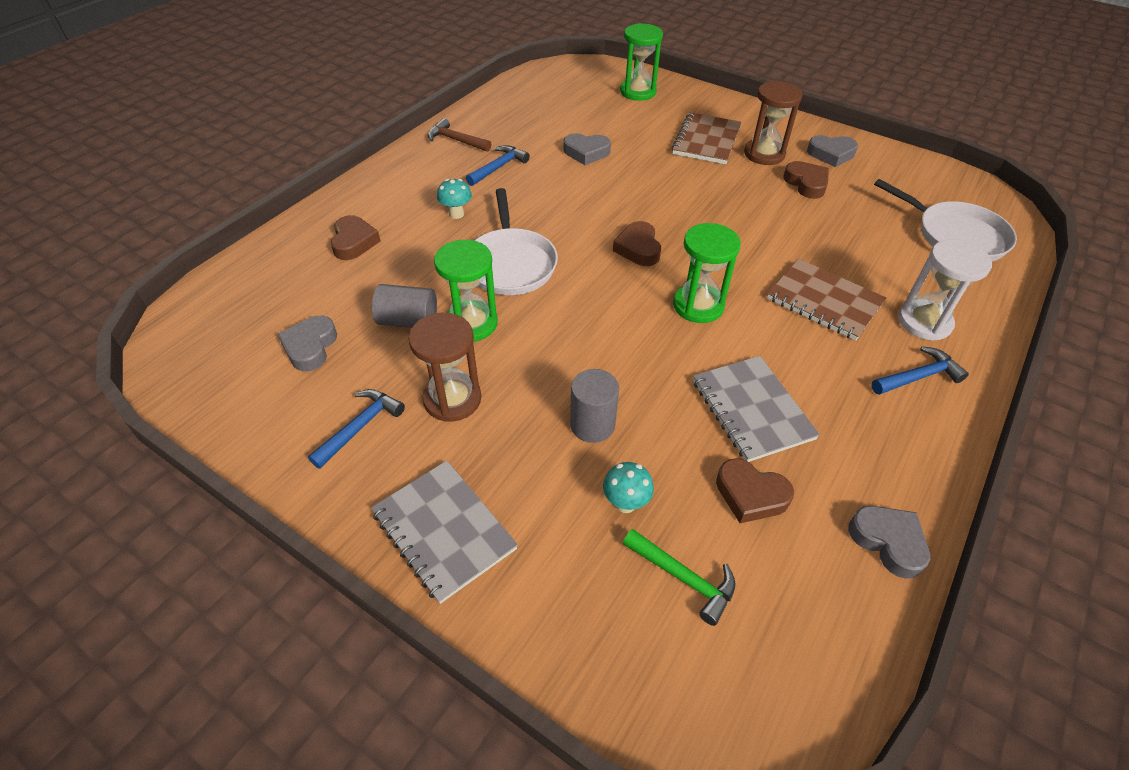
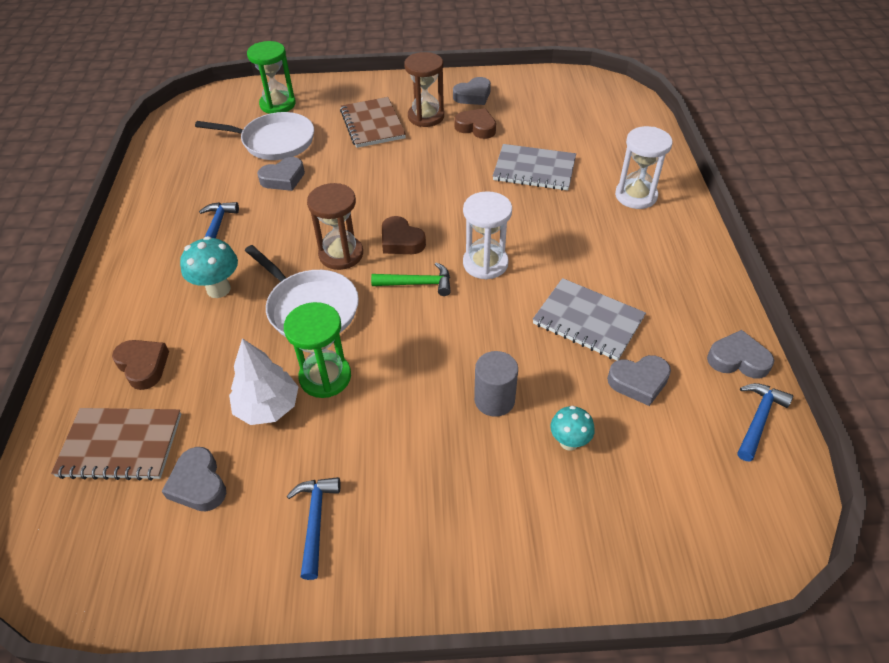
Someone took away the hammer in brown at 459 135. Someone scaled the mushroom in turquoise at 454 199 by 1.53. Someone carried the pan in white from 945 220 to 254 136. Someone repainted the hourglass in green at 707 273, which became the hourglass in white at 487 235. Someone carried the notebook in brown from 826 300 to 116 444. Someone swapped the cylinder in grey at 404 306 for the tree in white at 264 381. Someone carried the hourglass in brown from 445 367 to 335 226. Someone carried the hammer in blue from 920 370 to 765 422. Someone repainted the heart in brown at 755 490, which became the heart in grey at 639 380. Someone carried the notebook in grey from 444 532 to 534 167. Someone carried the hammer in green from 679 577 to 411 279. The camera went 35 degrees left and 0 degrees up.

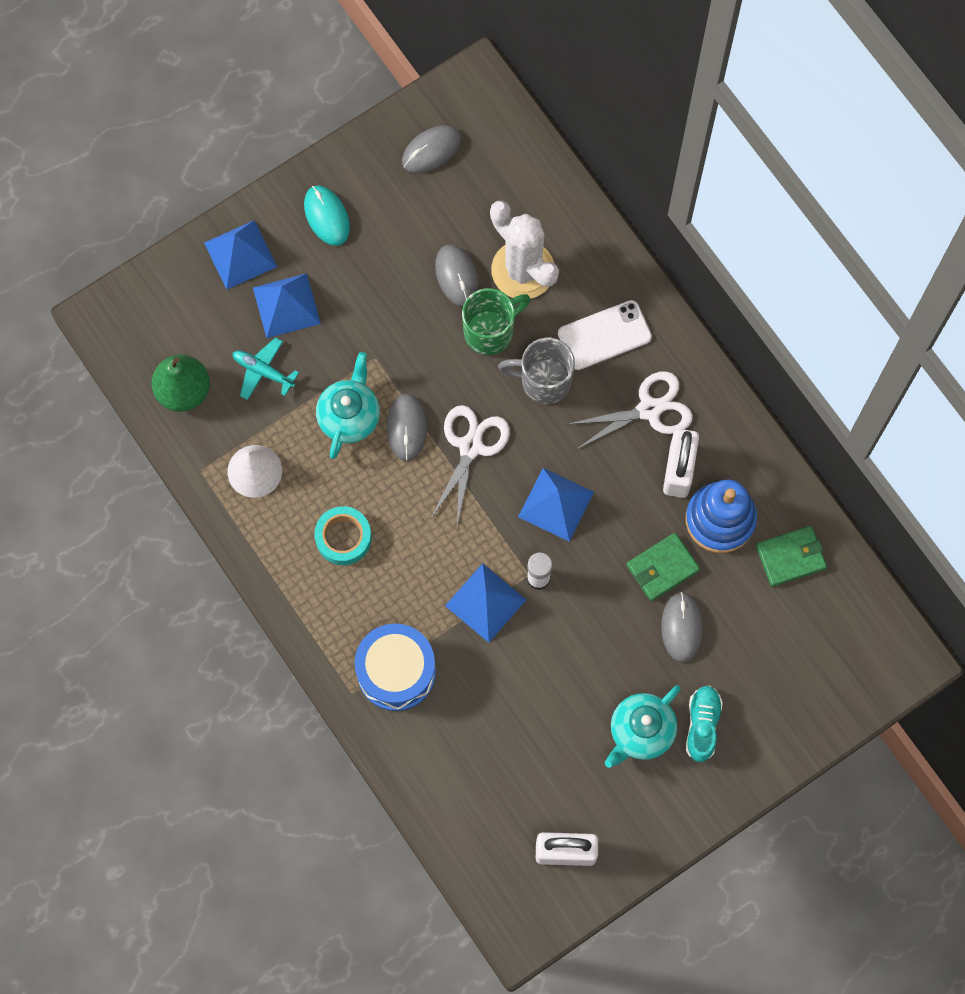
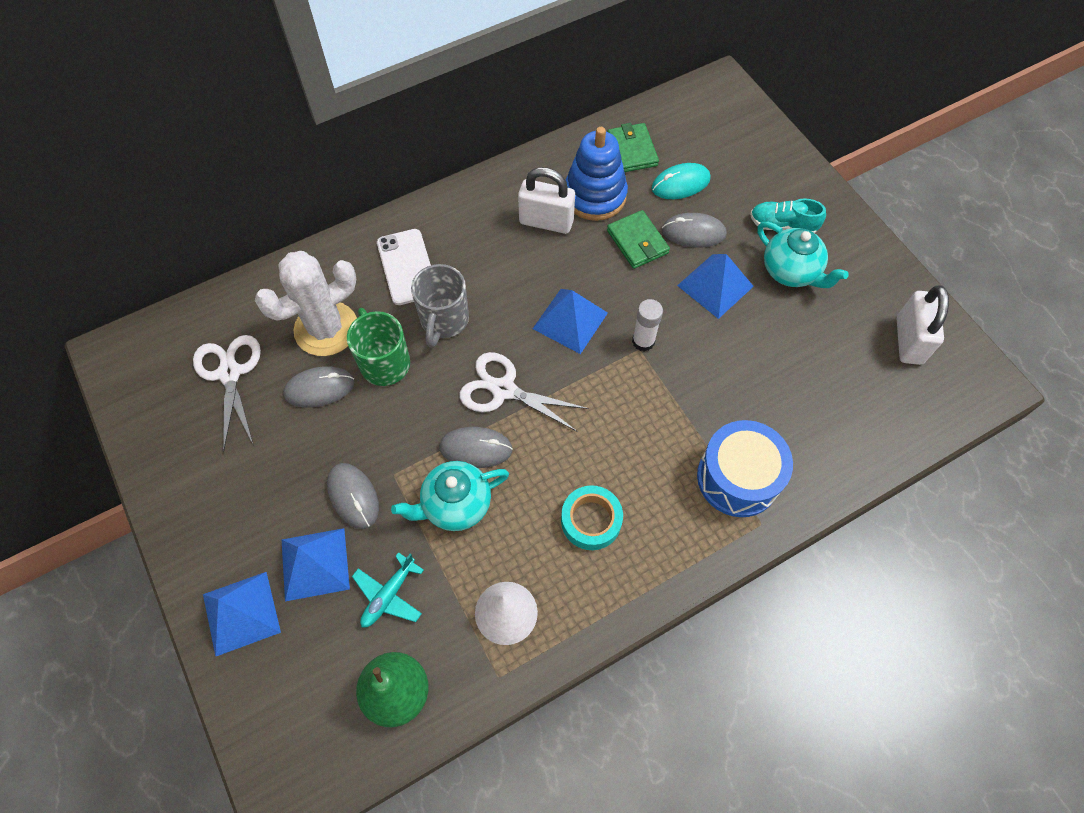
Someone carried the mouse in grey from 431 149 to 353 496. Someone carried the mouse in turquoise from 327 215 to 681 181. Someone rotated the teapot in turquoise at 348 405 by 45 degrees counterclockwise. Someone carried the scissors in white from 630 410 to 227 393. Someone carried the pyramid in blue from 485 603 to 715 286. The camera went 85 degrees left and 10 degrees down.

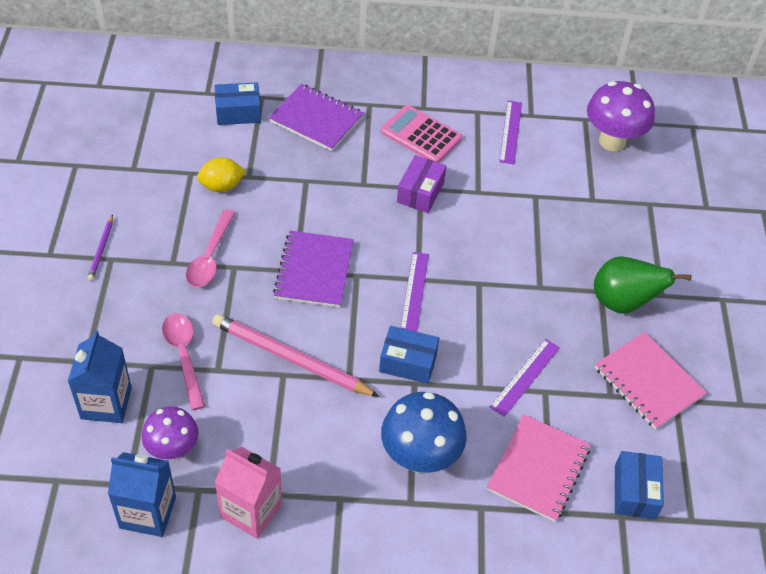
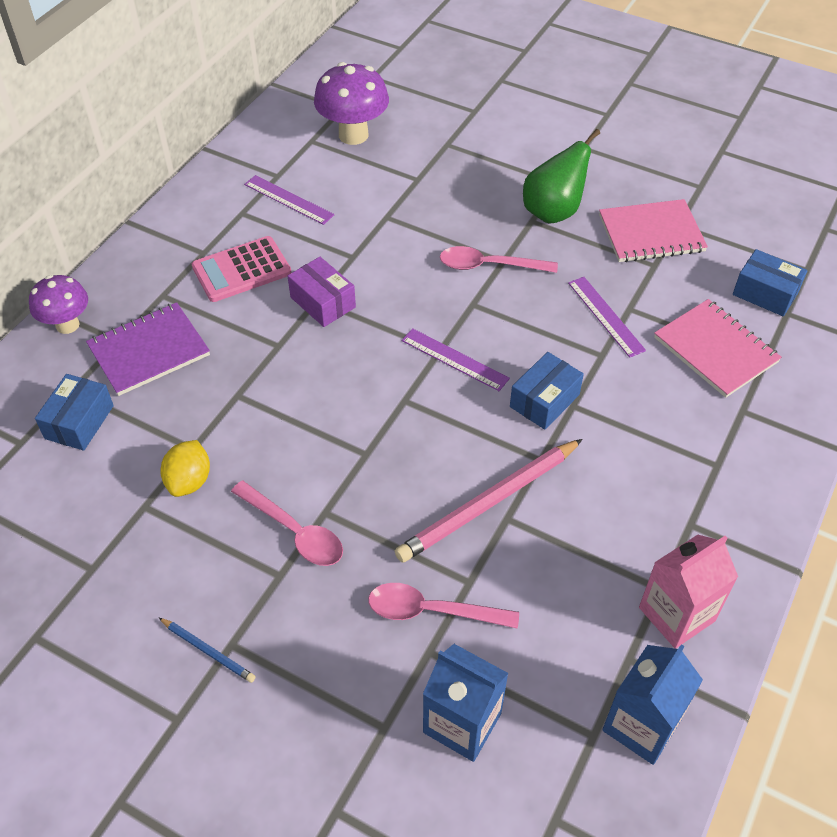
Someone repainted the pencil in purple at 100 248, which became the pencil in blue at 207 650. Someone took away the notebook in purple at 313 269. Someone took away the mushroom in blue at 424 432. Someone carried the mushroom in purple from 170 433 to 58 304. Someone put down the spoon in pink at 499 259. The camera went 60 degrees left and 0 degrees up.

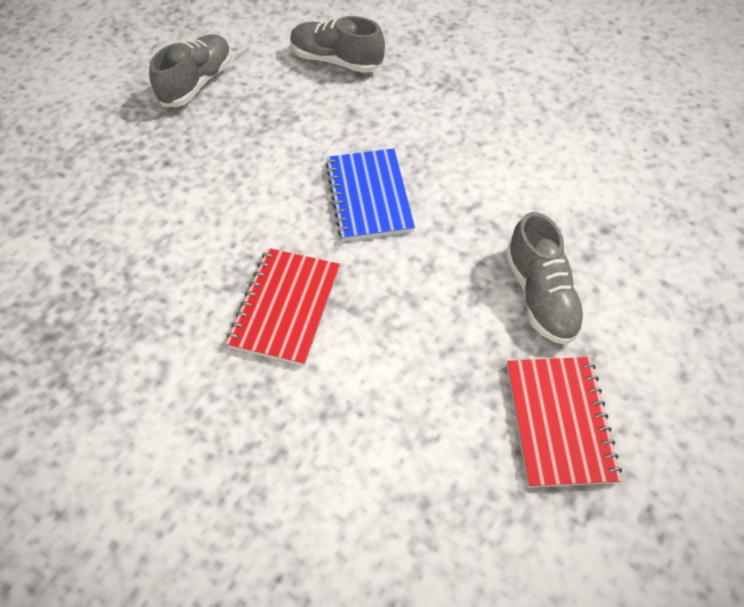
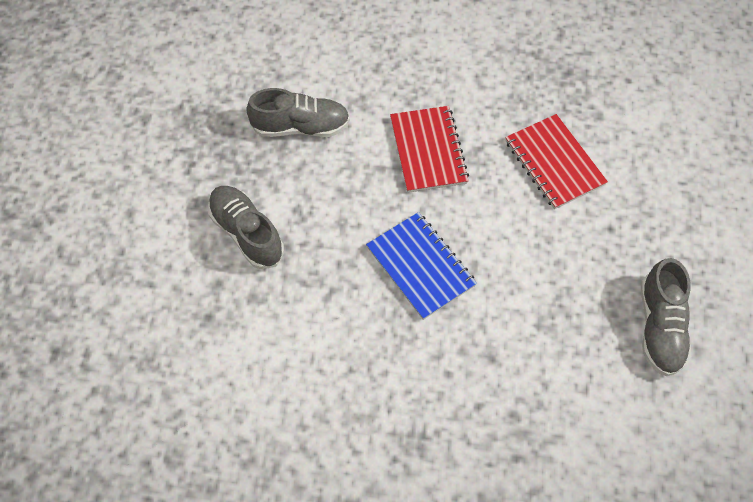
Someone carried the shoe in grey from 337 44 to 298 112. Someone carried the notebook in red from 564 422 to 556 161. The camera went 155 degrees right and 5 degrees up.

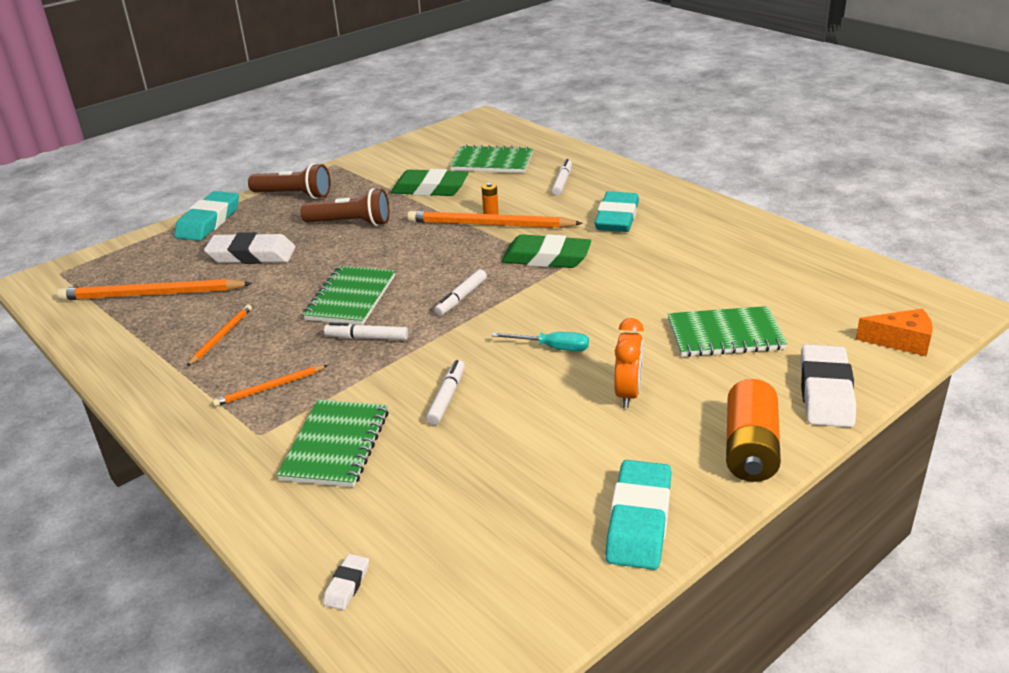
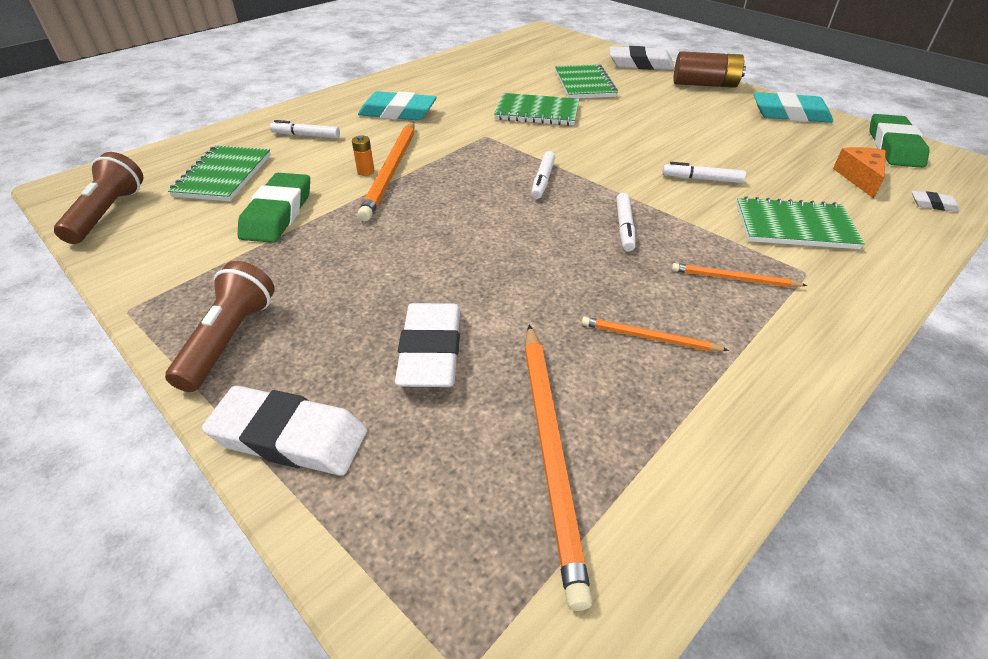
Someone carried the flashlight in brown from 345 207 to 99 198. Someone repainted the eraser in turquoise at 206 216, which became the eraser in white at 284 430. Someone carried the eraser in green from 546 251 to 899 141. Someone carried the notebook in green from 349 295 to 536 109. Someone rotated the marker in white at 460 292 by 75 degrees clockwise. Someone carried the cheese in orange from 894 332 to 859 173. Someone took away the clock in orange at 629 363. Someone took away the screwdriver in turquoise at 540 341. Someone rotated the pencil in orange at 270 386 by 135 degrees clockwise. Someone repainted the battery in orange at 753 430, which became the battery in brown at 709 69. The camera went 95 degrees left and 10 degrees up.

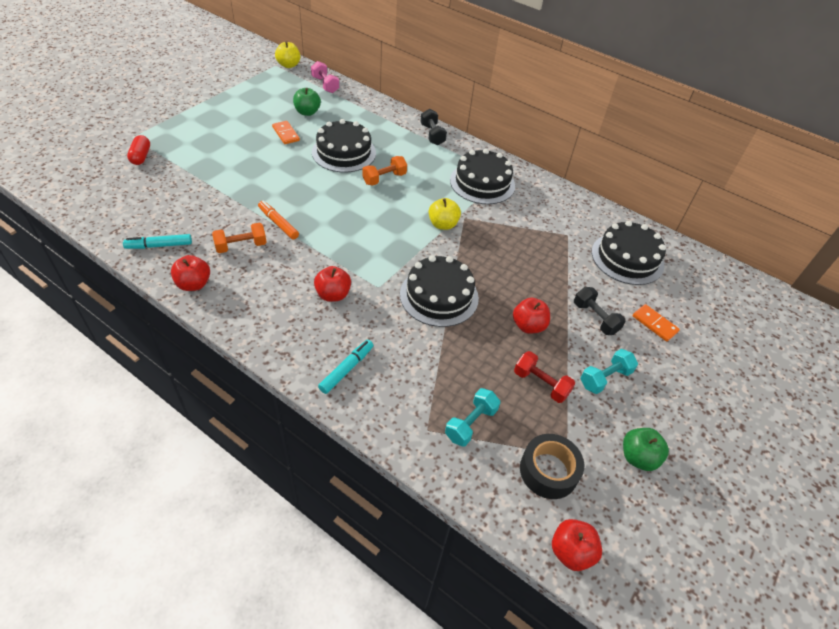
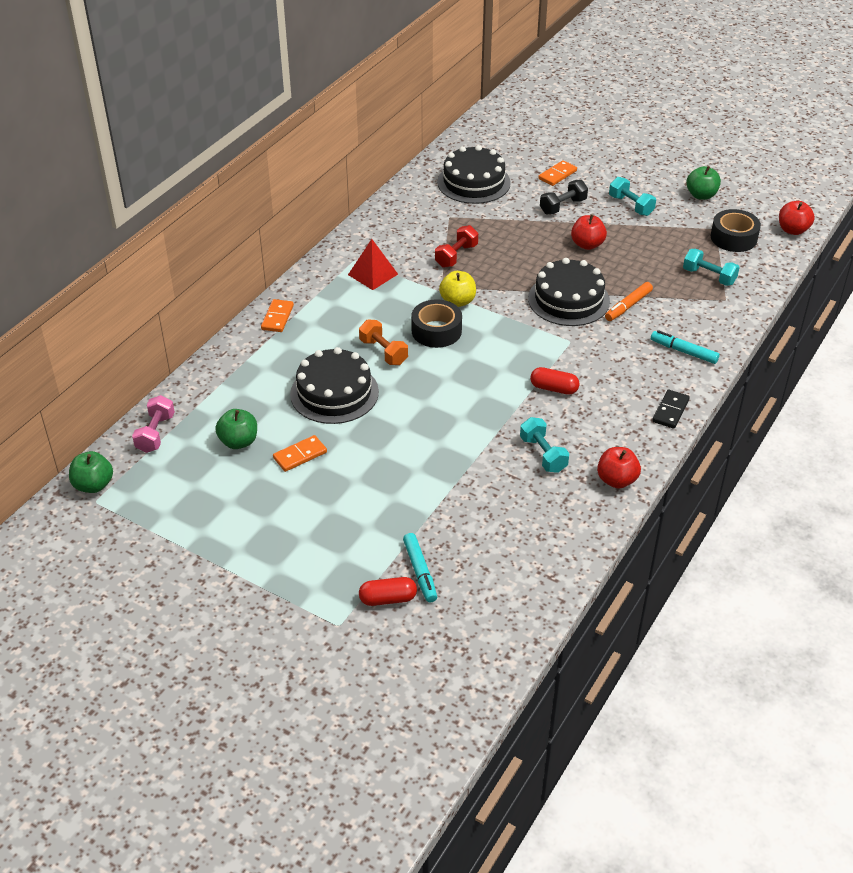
Someone repainted the apple in yellow at 287 54, which became the apple in green at 91 472. Someone rotated the dumbbell in pink at 325 77 by 45 degrees counterclockwise. Someone swapped the dumbbell in black at 434 127 for the domino in orange at 277 315. Someone swapped the cake in black at 482 176 for the pyramid in red at 373 264. Someone carried the marker in orange from 278 220 to 629 301. Someone repainted the dumbbell in orange at 239 238, which became the dumbbell in turquoise at 544 445. Someone carried the marker in turquoise from 157 241 to 420 567. Someone took away the apple in red at 332 284. Someone carried the dumbbell in red from 544 377 to 456 246. Someone put down the tape in black at 436 323. Someone put down the capsule in red at 555 381. Someone put down the domino in black at 671 409. The camera went 90 degrees left and 5 degrees down.

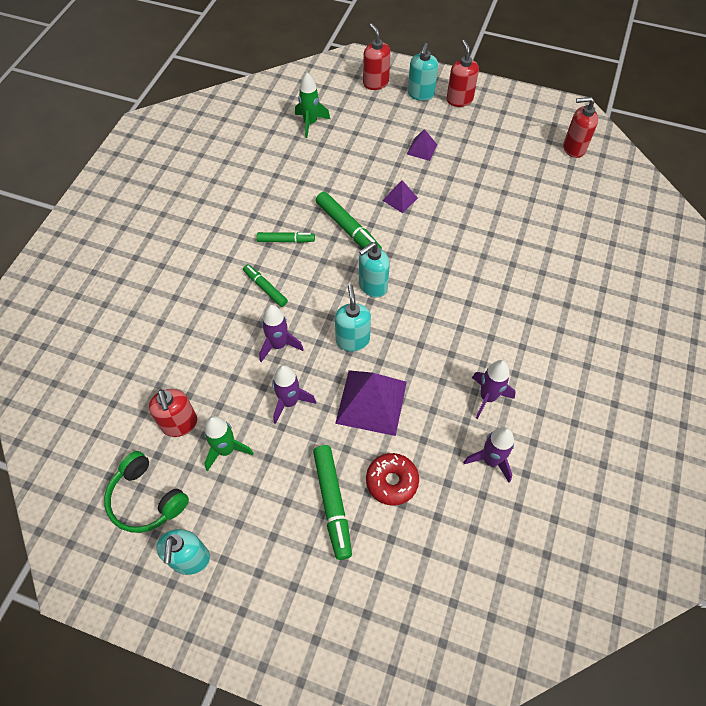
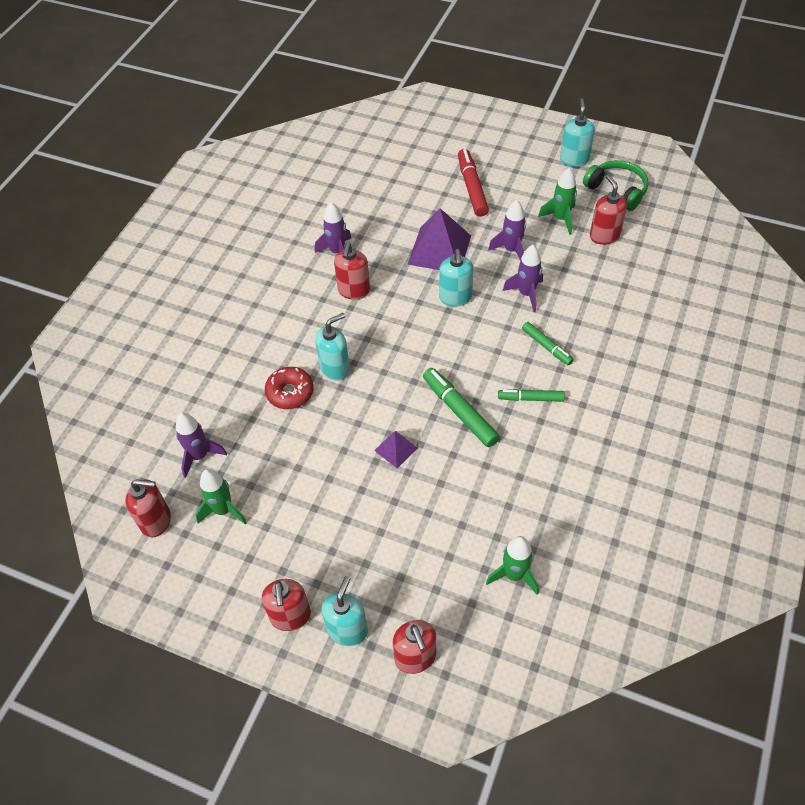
Someone took away the pyramid in purple at 422 145. Someone carried the soap dispenser in turquoise from 374 270 to 332 346. Someone carried the rocket in purple from 488 455 to 201 445. Someone repainted the marker in green at 332 502, which became the marker in red at 473 183. Someone carried the donut in red from 392 479 to 289 388. Someone put down the soap dispenser in red at 352 271. Someone put down the rocket in green at 221 497. The camera went 175 degrees left and 5 degrees down.

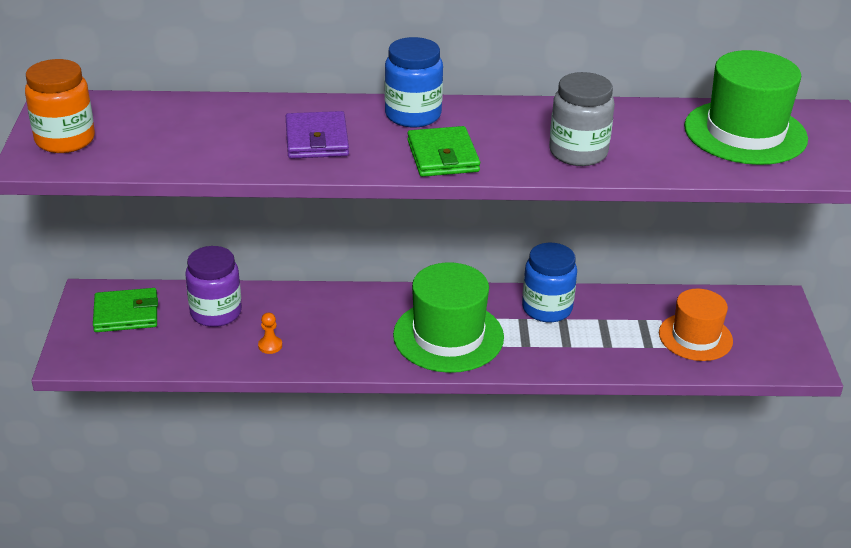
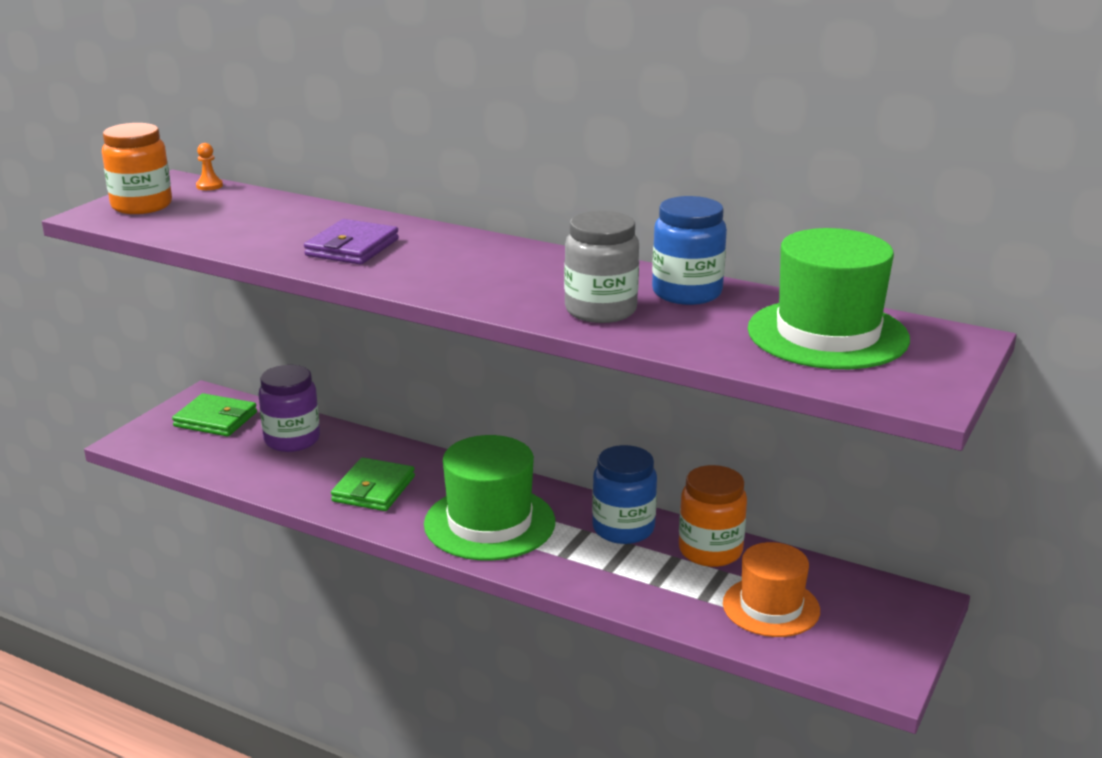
Someone carried the jar in blue from 414 82 to 689 250. Someone carried the wallet in green from 443 151 to 373 484. Someone carried the pawn in orange from 270 333 to 209 166. Someone put down the jar in orange at 713 516. The camera went 30 degrees right and 10 degrees down.

